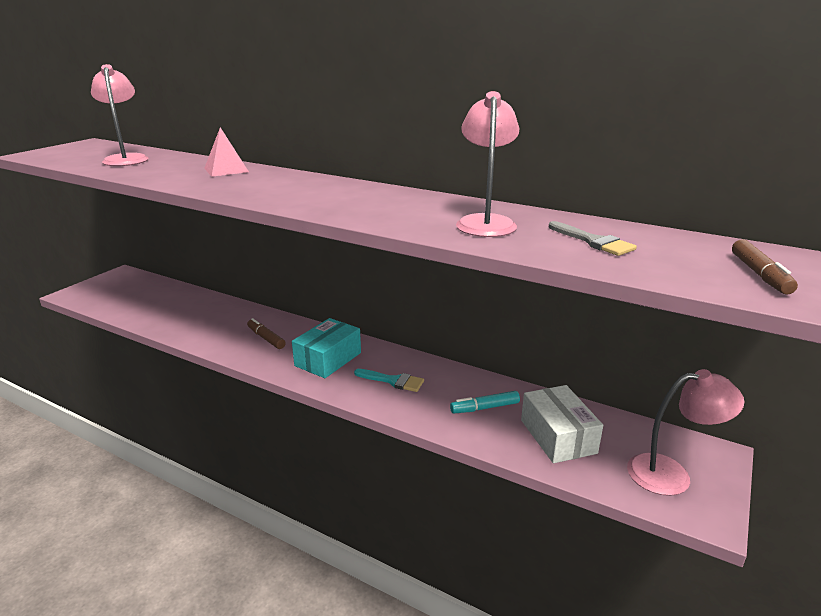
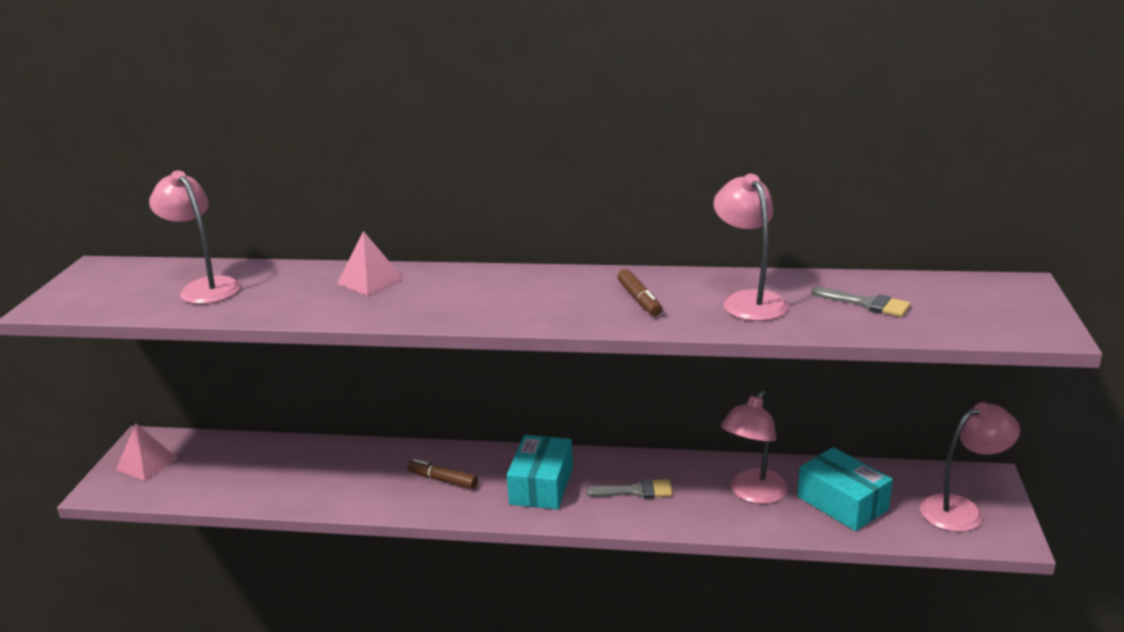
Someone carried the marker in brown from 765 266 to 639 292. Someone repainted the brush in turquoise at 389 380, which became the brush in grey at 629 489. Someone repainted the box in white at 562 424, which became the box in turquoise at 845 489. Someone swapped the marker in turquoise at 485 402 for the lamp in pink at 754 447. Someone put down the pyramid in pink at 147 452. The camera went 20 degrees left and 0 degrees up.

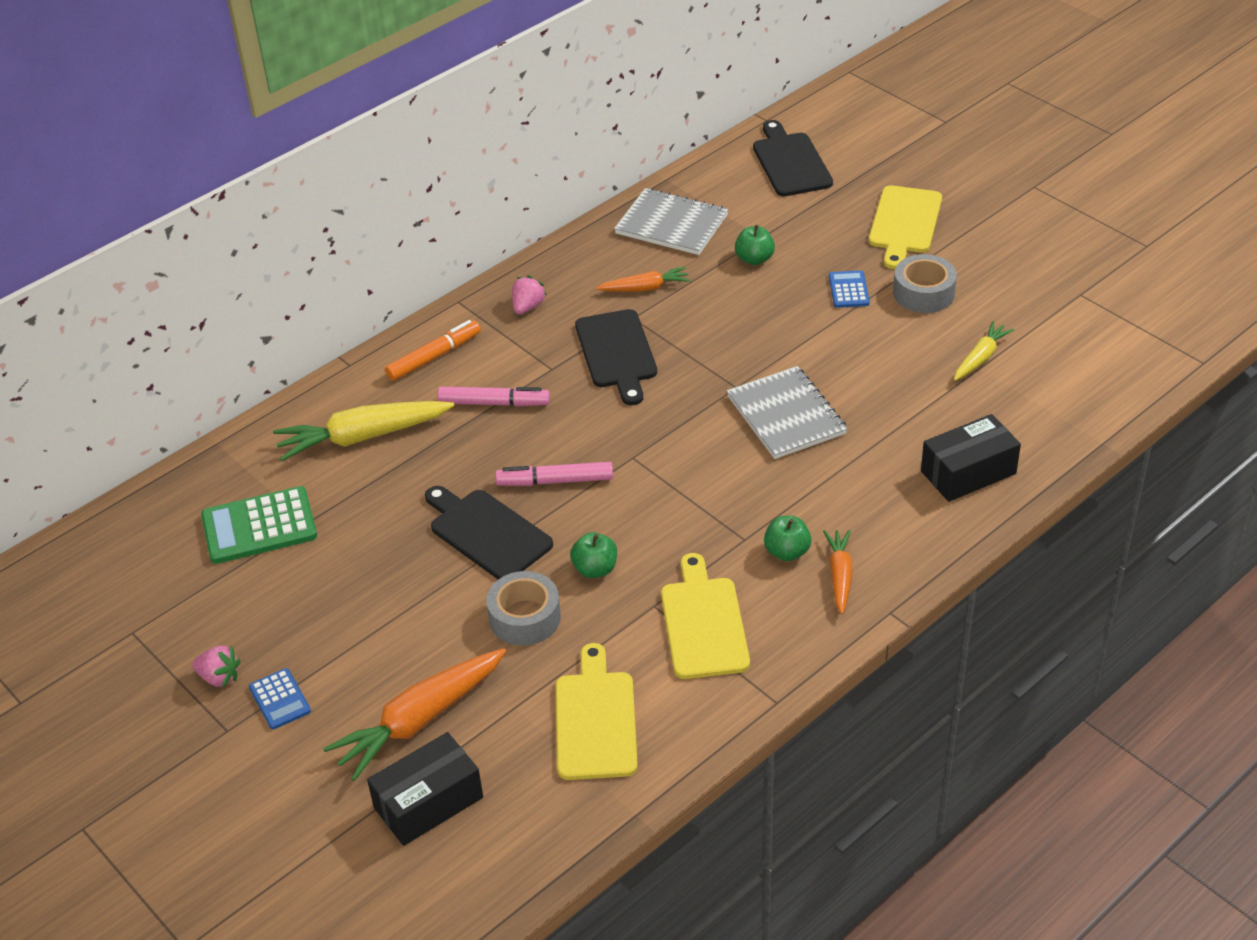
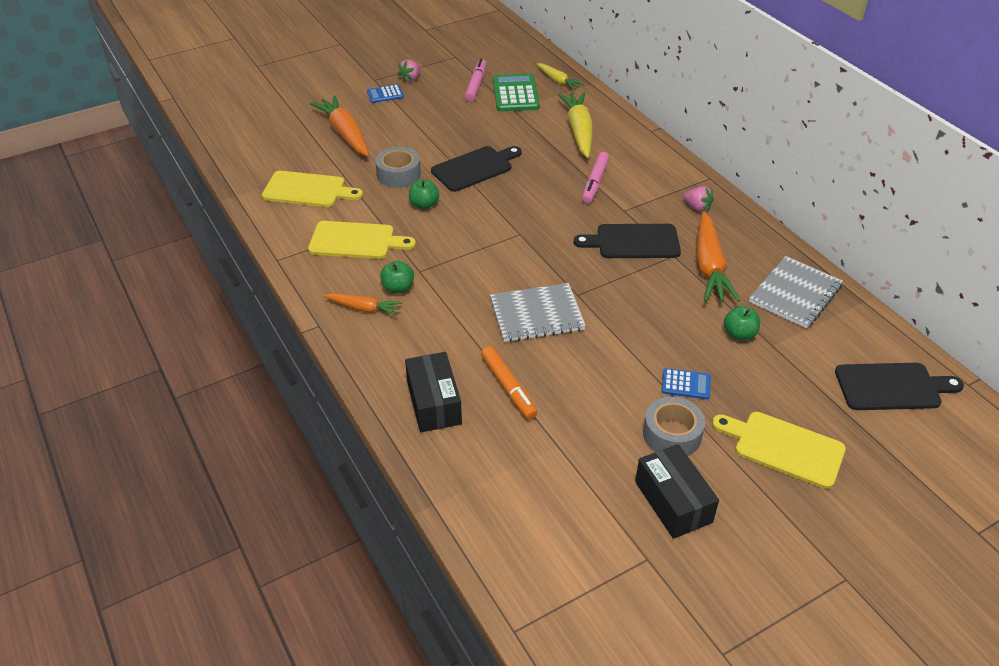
Someone scaled the carrot in orange at 643 279 by 1.77. Someone carried the marker in orange from 433 350 to 509 382. Someone carried the carrot in yellow from 984 351 to 560 76. Someone carried the marker in pink from 554 474 to 475 79. Someone carried the box in black from 425 789 to 677 491. The camera went 100 degrees right and 0 degrees up.

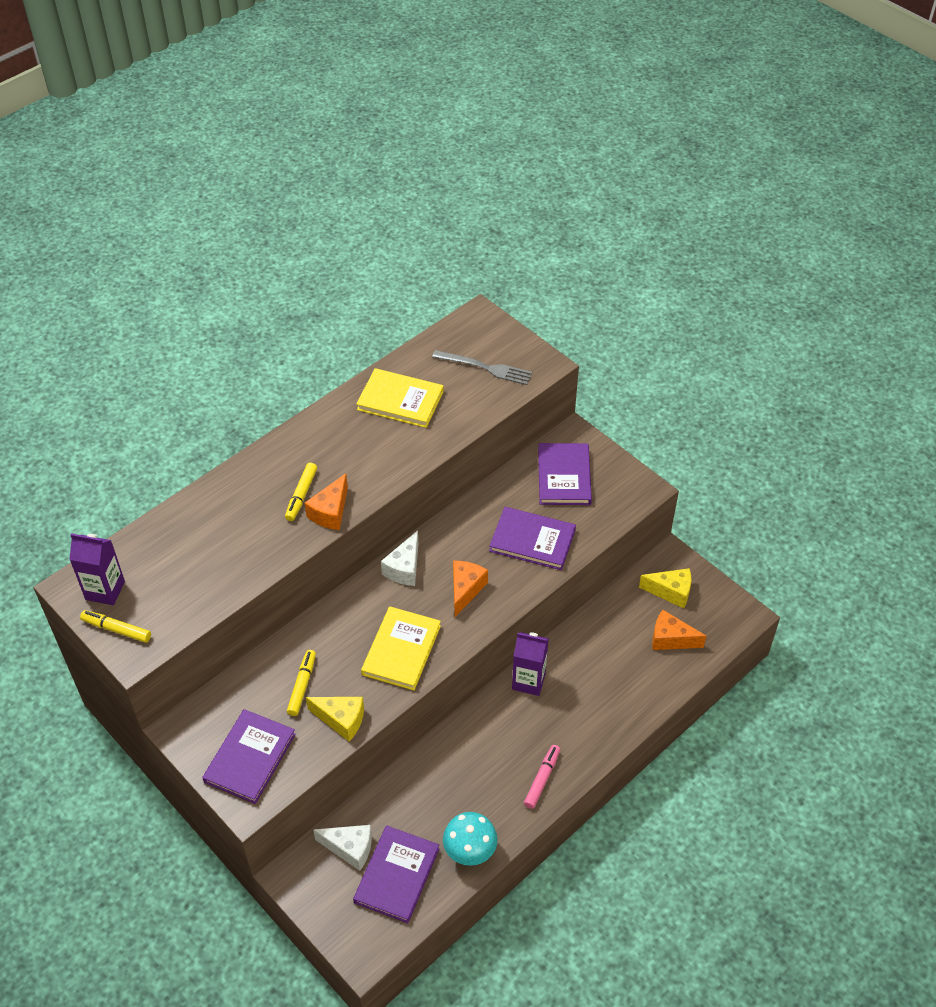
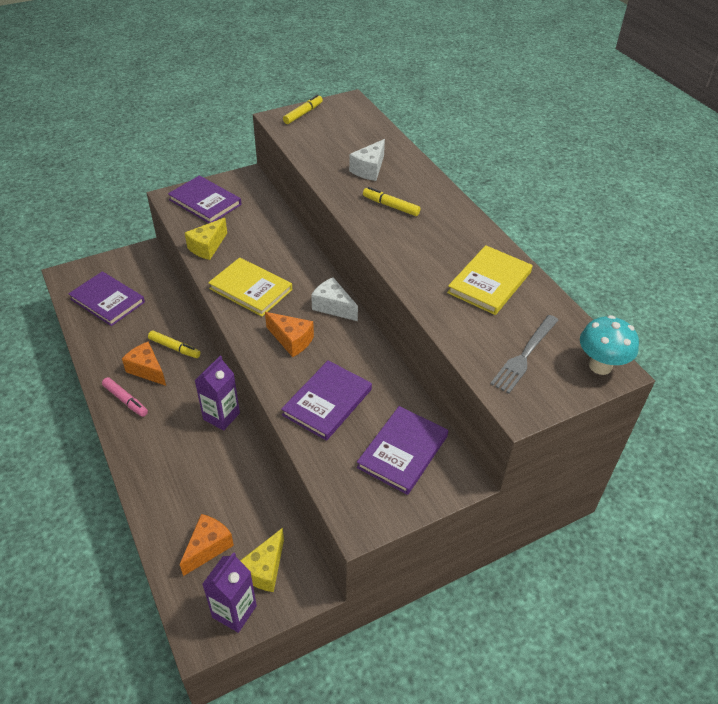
Someone rotated the book in purple at 565 474 by 75 degrees counterclockwise. Someone carried the cheese in orange from 326 501 to 144 364. Someone carried the carton in purple from 97 569 to 229 592. Someone carried the marker in yellow from 301 683 to 174 344. Someone carried the mushroom in turquoise from 470 839 to 609 345. Someone carried the cheese in white from 342 848 to 367 160. The camera went 105 degrees right and 5 degrees down.

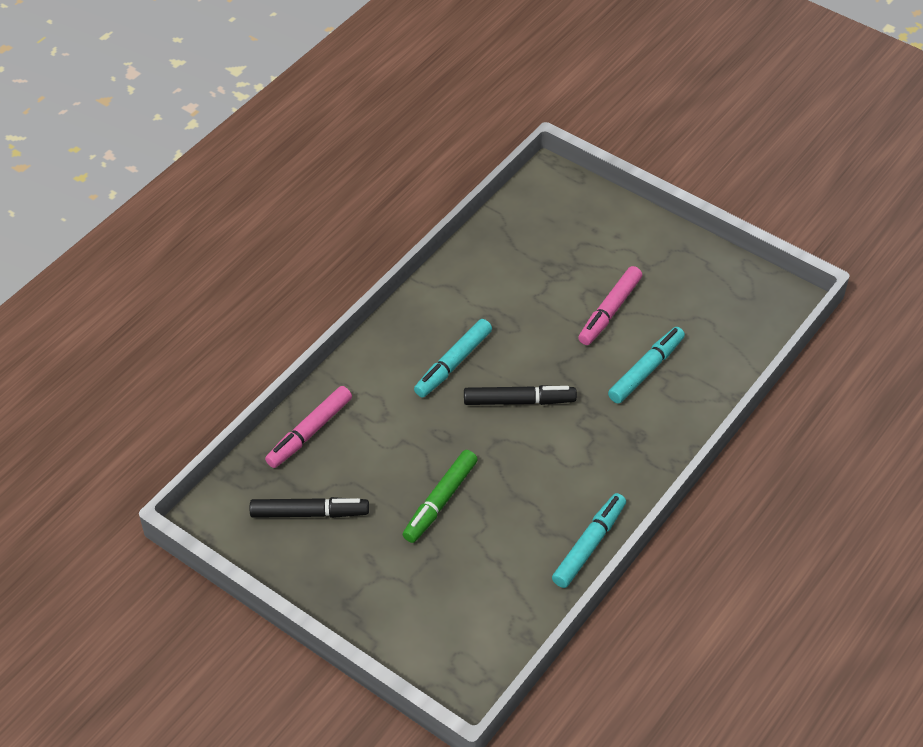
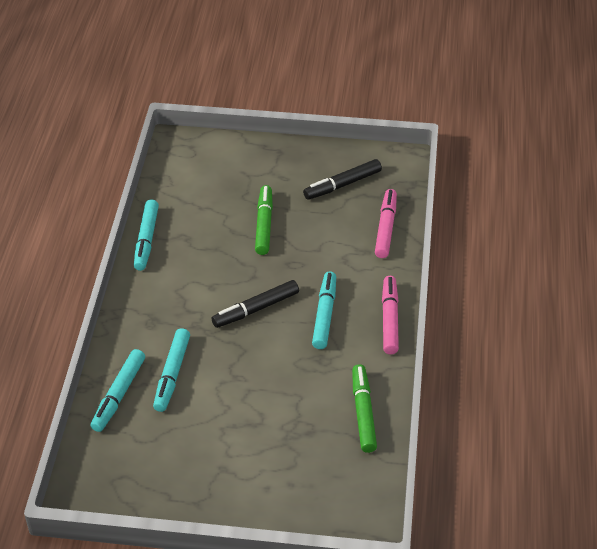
Someone carried the marker in pink from 610 305 to 390 315. Someone put down the marker in turquoise at 118 390. Someone put down the marker in green at 364 408. The camera went 150 degrees right and 5 degrees down.

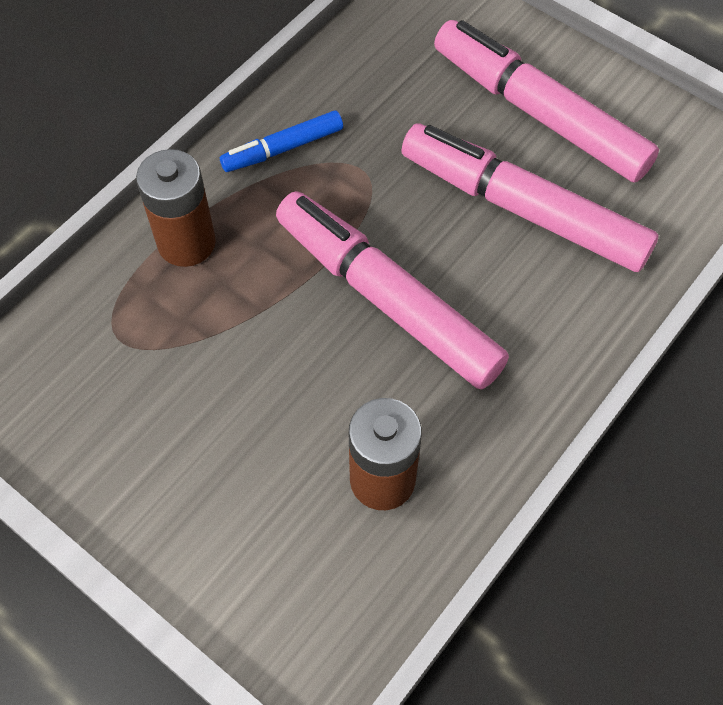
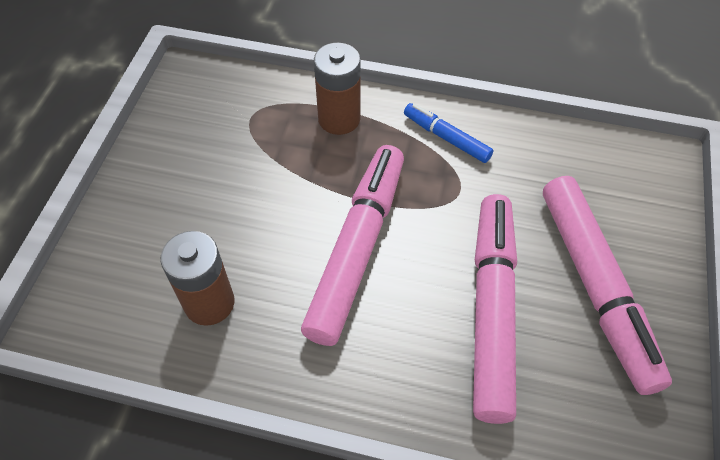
Someone rotated the marker in pink at 546 101 by 150 degrees clockwise. The camera went 65 degrees right and 5 degrees down.

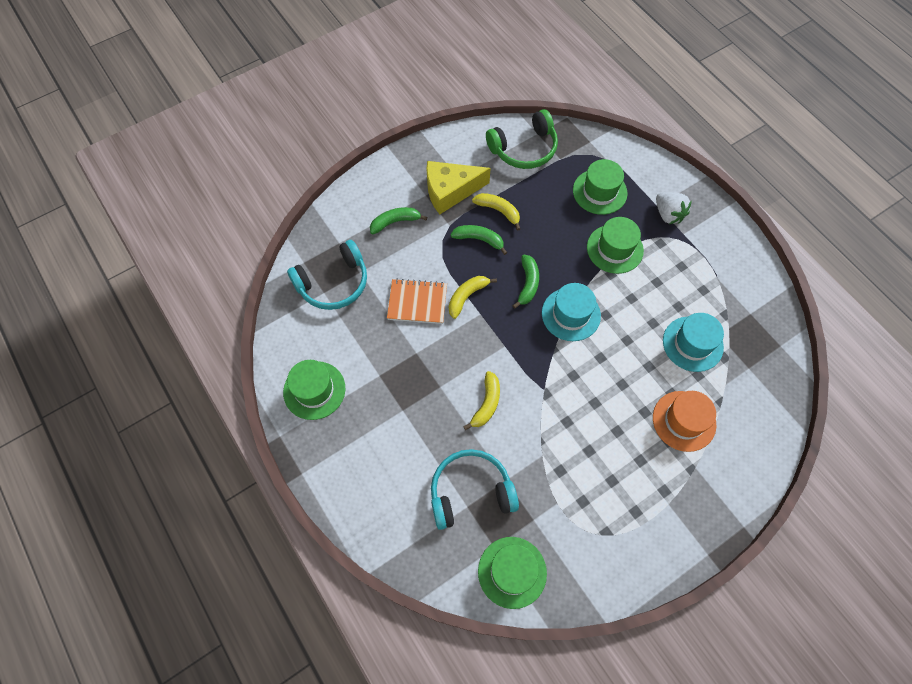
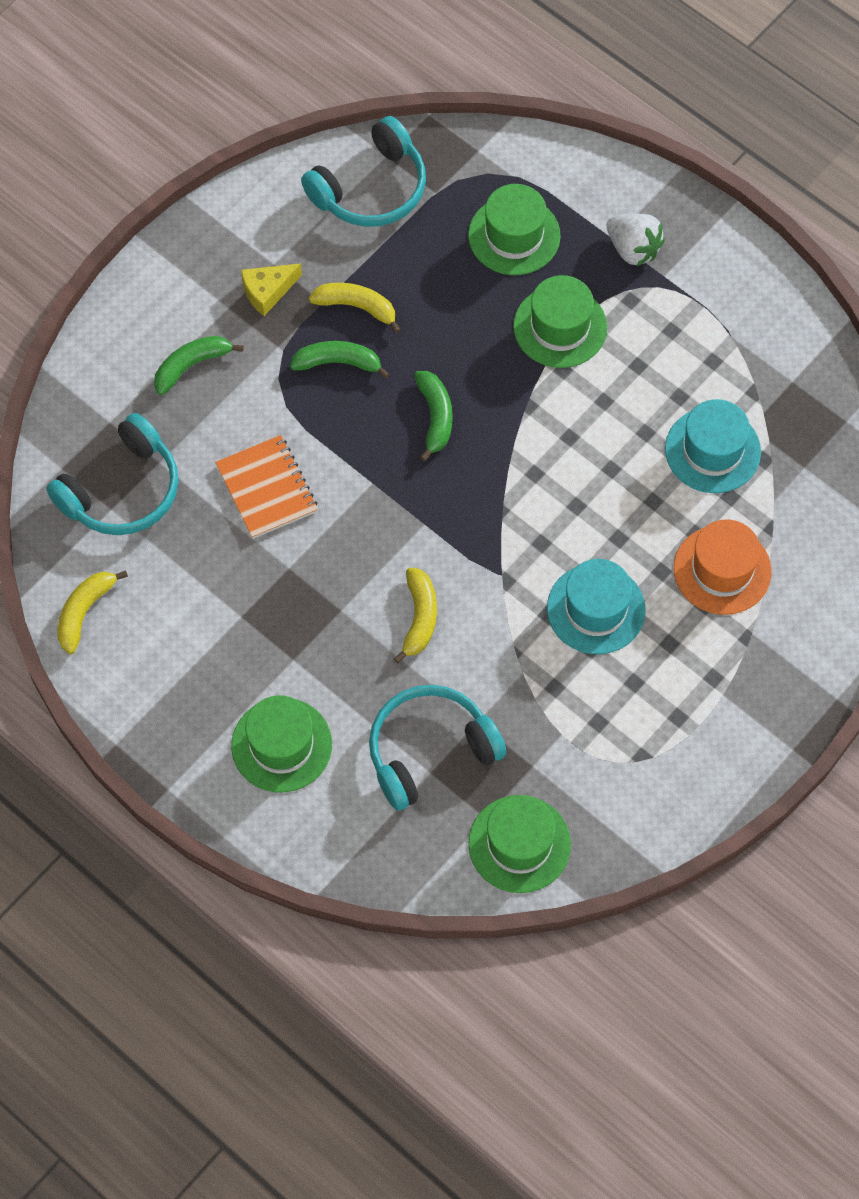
Someone repainted the headphones in green at 522 139, which became the headphones in turquoise at 363 171. Someone scaled the cheese in yellow at 459 187 by 0.56. Someone carried the banana in yellow from 473 297 to 92 612. Someone rotated the notebook in orange at 417 301 by 75 degrees clockwise. Someone carried the hat in turquoise from 571 312 to 596 606. Someone carried the hat in green from 314 390 to 281 744. The camera went 15 degrees left and 0 degrees up.

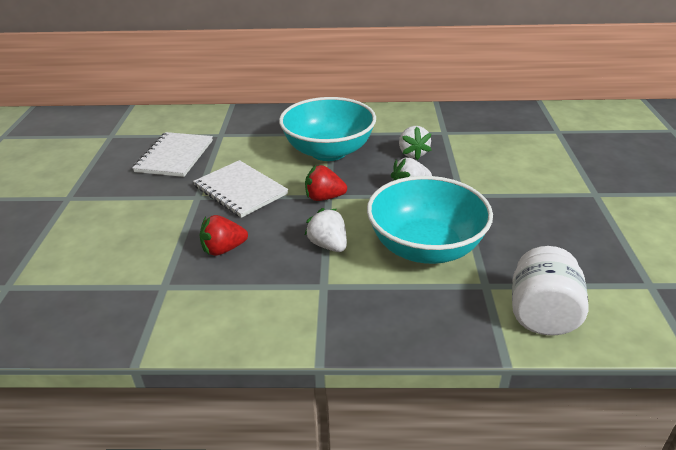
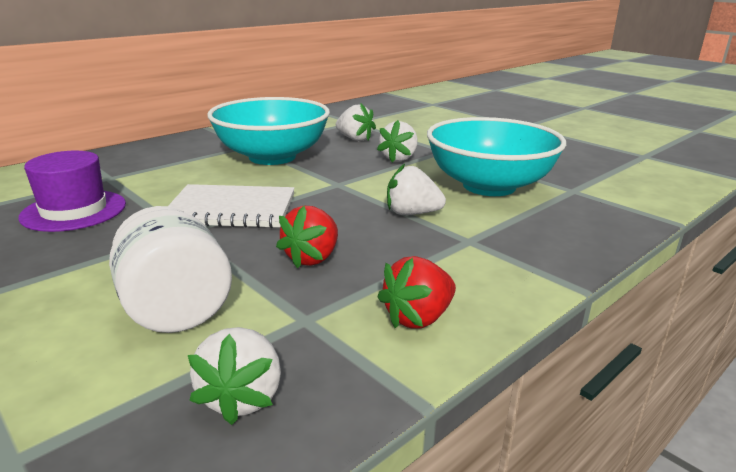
Someone swapped the notebook in white at 172 154 for the hat in purple at 72 191. Someone carried the strawberry in red from 326 183 to 416 292. Someone carried the jar in white from 550 290 to 170 269. Someone put down the strawberry in white at 234 376. The camera went 45 degrees left and 10 degrees down.

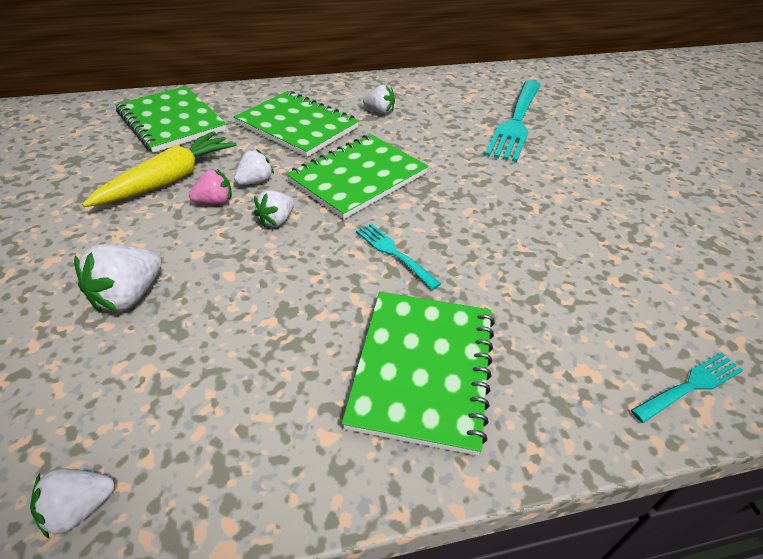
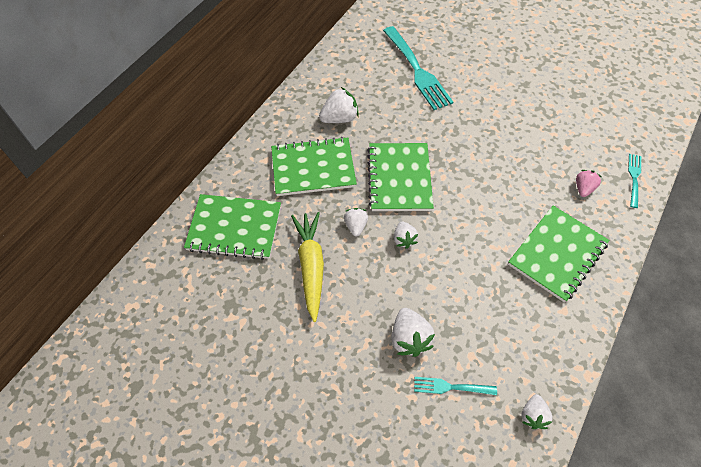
Someone scaled the strawberry in white at 379 99 by 1.56. Someone carried the strawberry in pink from 210 187 to 589 183. Someone carried the fork in turquoise from 398 256 to 455 386. Someone rotated the notebook in green at 418 374 by 75 degrees clockwise. The camera went 45 degrees left and 15 degrees up.

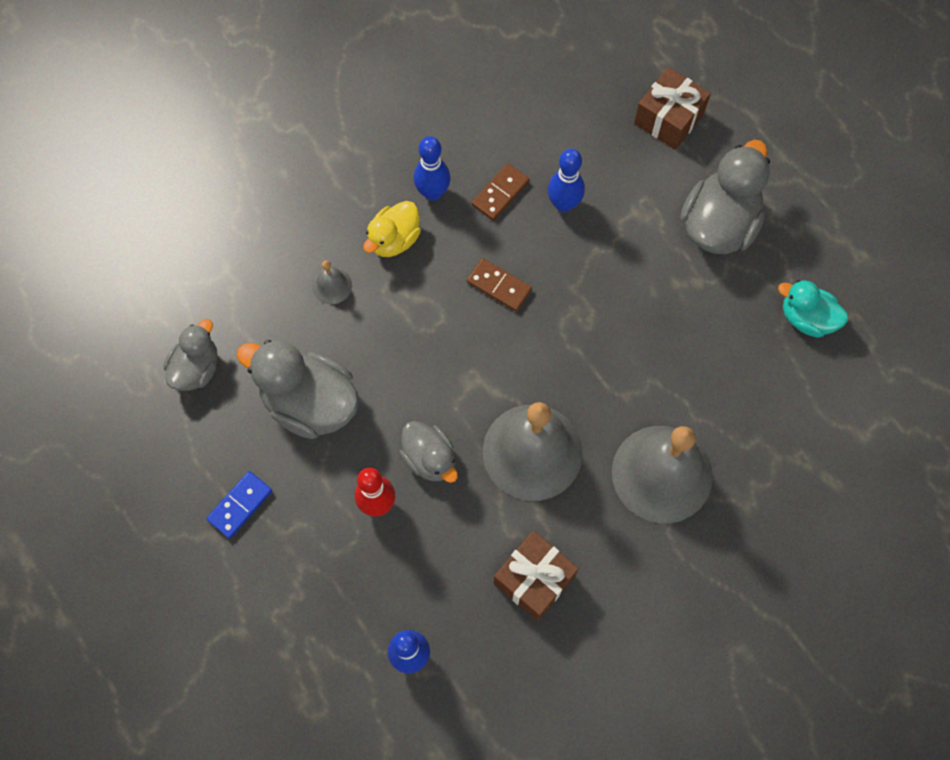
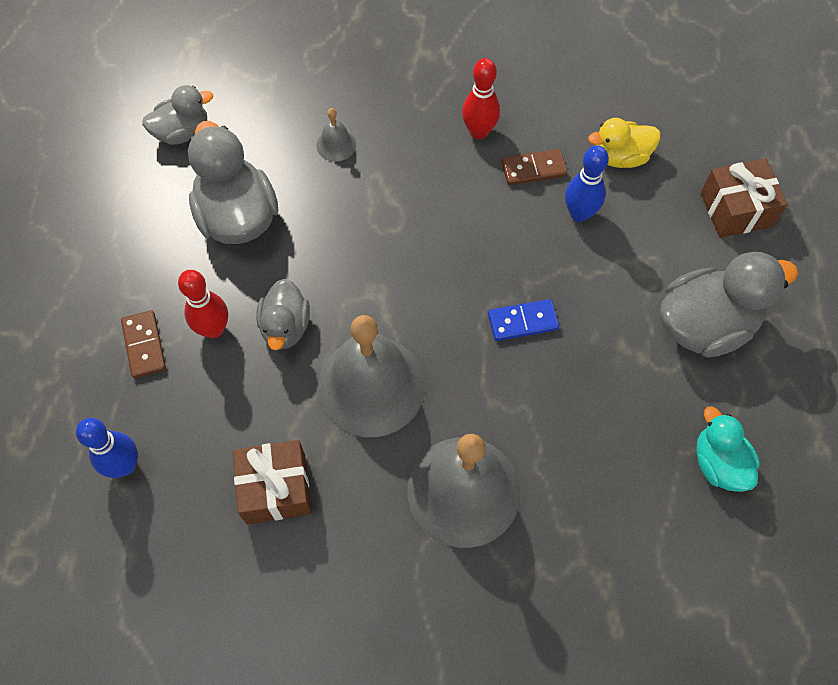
Someone repainted the bowling pin in blue at 432 168, which became the bowling pin in red at 481 98. Someone carried the duck in yellow from 392 229 to 624 143. Someone carried the domino in brown from 499 285 to 143 344. Someone carried the domino in blue from 239 505 to 523 320. The camera went 40 degrees right and 5 degrees down.

